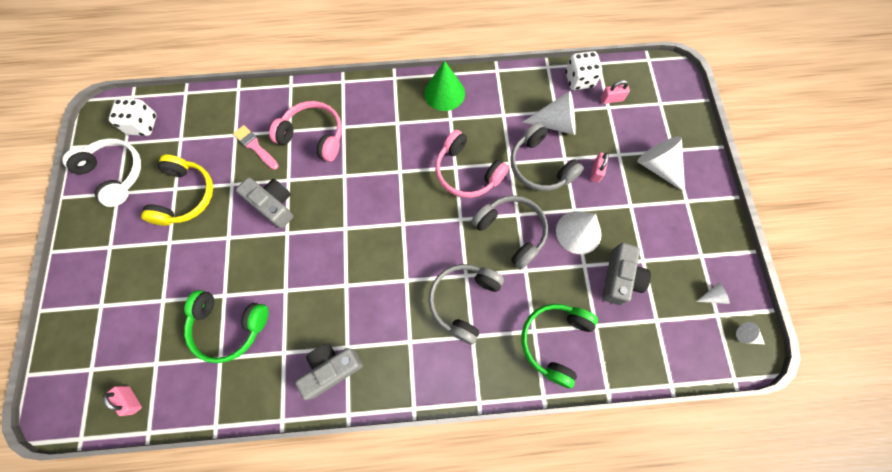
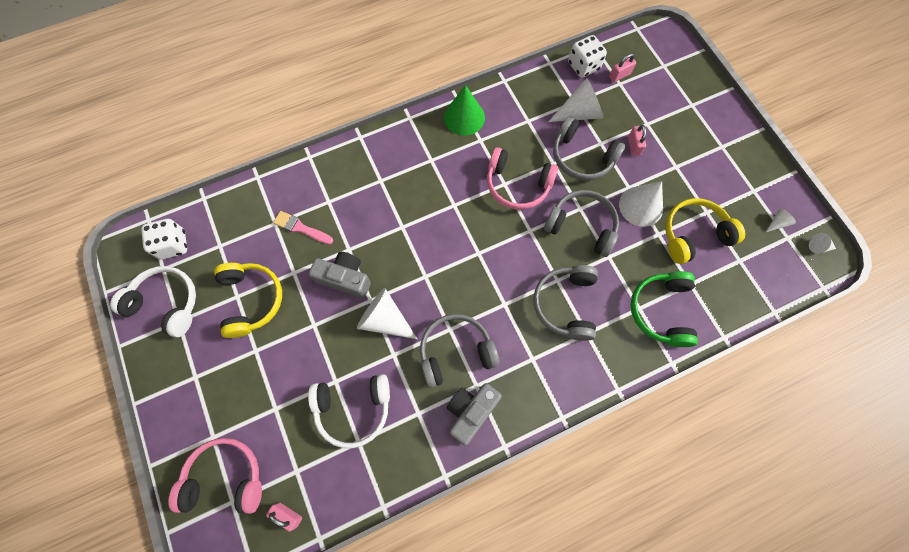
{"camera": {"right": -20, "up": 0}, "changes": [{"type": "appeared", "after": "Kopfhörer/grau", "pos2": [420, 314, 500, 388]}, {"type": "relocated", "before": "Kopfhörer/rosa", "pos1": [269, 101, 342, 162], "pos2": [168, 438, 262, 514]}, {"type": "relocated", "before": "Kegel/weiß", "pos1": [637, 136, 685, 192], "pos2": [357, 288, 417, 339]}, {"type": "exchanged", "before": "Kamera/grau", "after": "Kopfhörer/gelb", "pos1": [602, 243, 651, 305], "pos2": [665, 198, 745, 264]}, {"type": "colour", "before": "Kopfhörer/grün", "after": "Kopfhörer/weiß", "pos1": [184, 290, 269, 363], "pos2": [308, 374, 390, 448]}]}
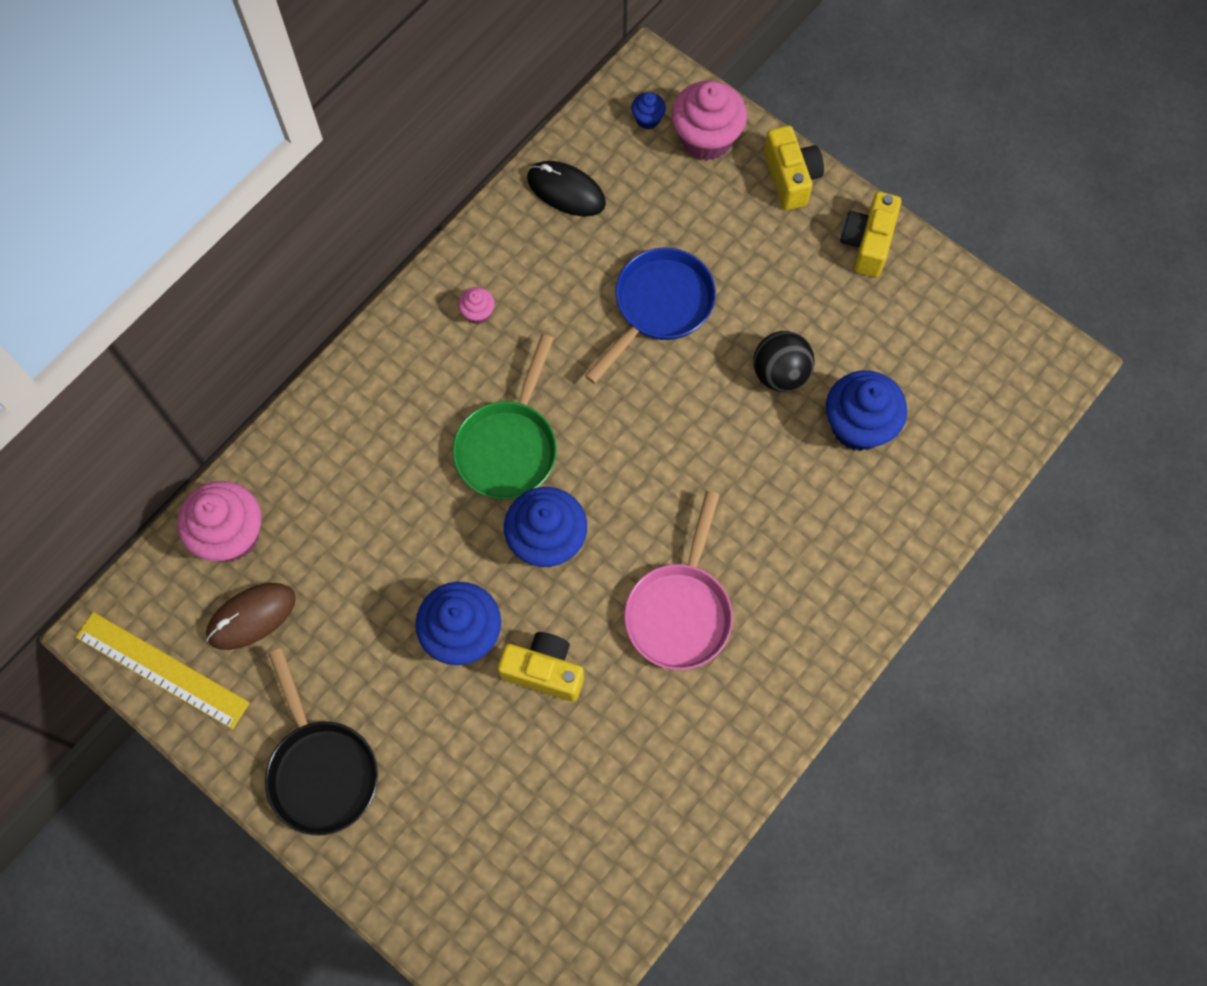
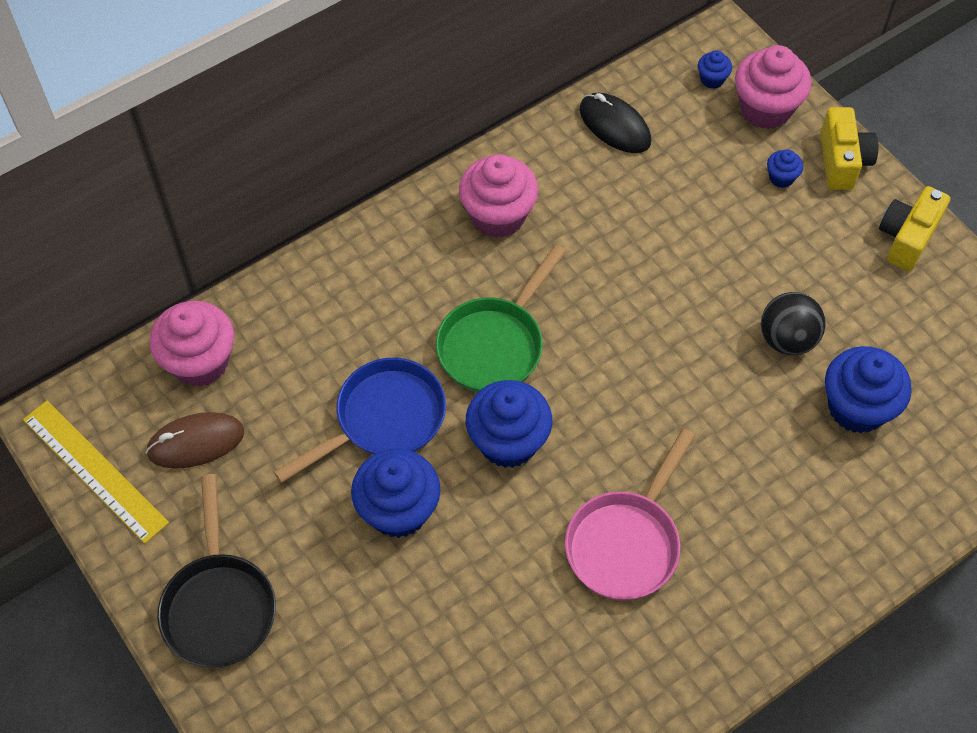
{"camera": {"right": 15, "up": -10}, "changes": [{"type": "missing", "before": "Kamera/gelb", "pos1": [497, 632, 584, 702]}, {"type": "appeared", "after": "Muffin/blau", "pos2": [767, 150, 803, 188]}, {"type": "relocated", "before": "Pfanne/blau", "pos1": [585, 248, 716, 384], "pos2": [274, 358, 446, 483]}, {"type": "size", "before": "Muffin/rosa", "pos1": [458, 287, 495, 324], "pos2": [459, 154, 538, 238], "scale": 2.14}]}
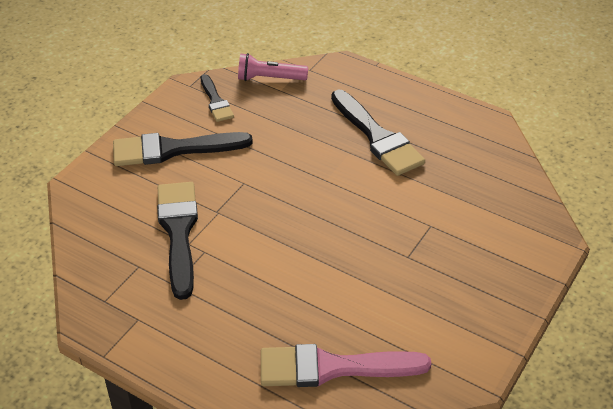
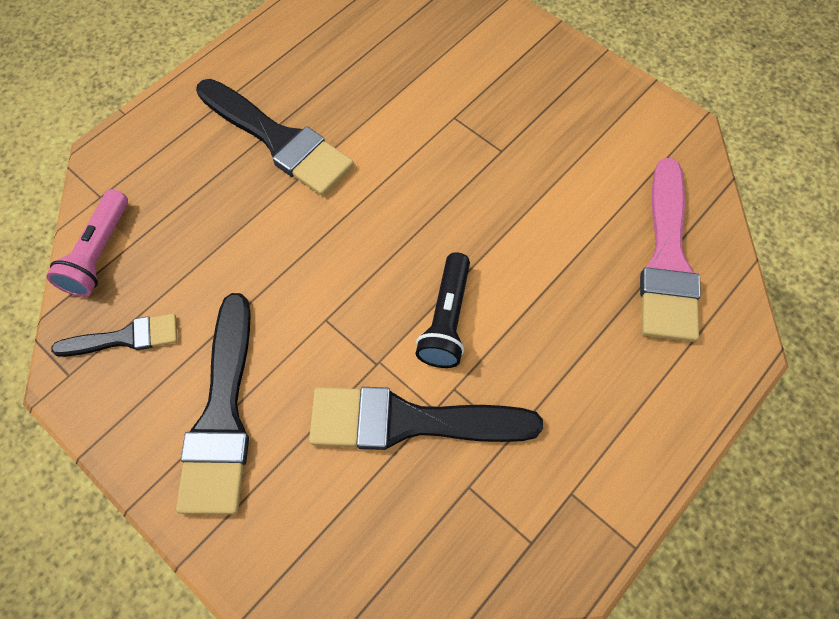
{"camera": {"right": -80, "up": 20}, "changes": [{"type": "appeared", "after": "Taschenlampe/schwarz", "pos2": [415, 252, 470, 368]}, {"type": "spun", "before": "Pinsel/schwarz", "pos1": [331, 90, 425, 176], "pos2": [196, 79, 354, 196], "turn": 60}]}
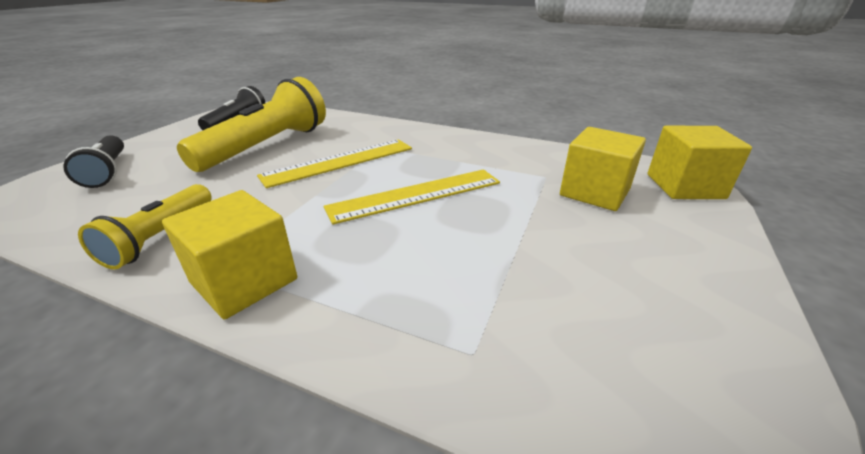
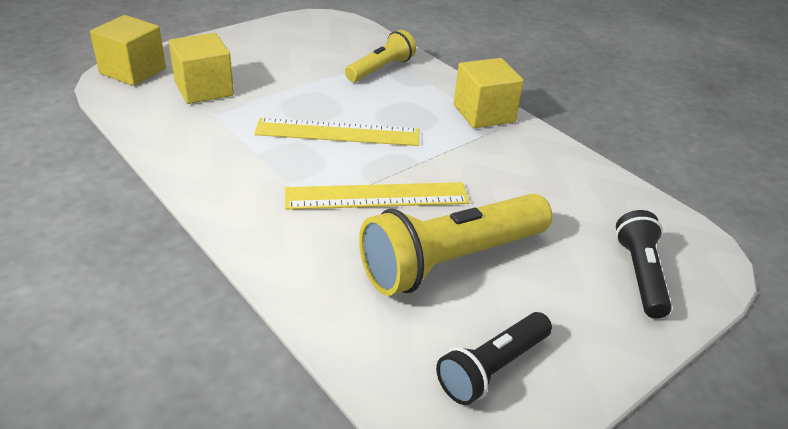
{"camera": {"right": -155, "up": 5}, "changes": [{"type": "relocated", "before": "Taschenlampe/gelb", "pos1": [78, 184, 212, 269], "pos2": [345, 30, 416, 82]}]}
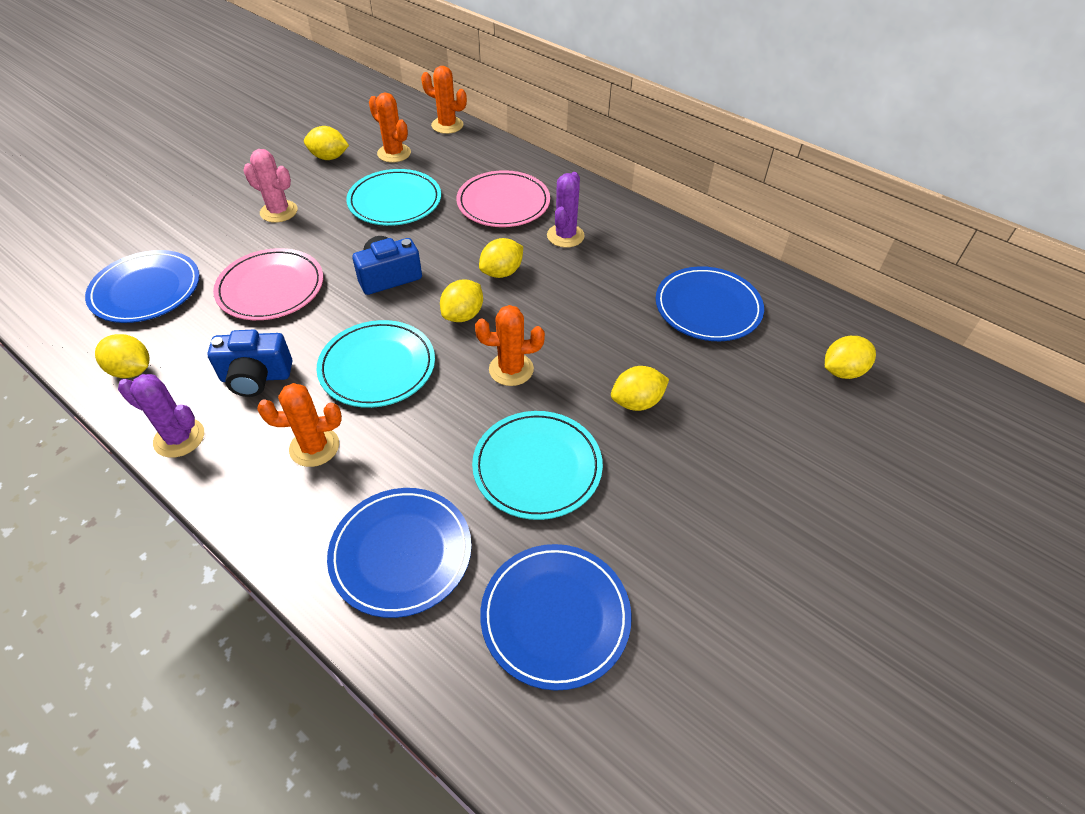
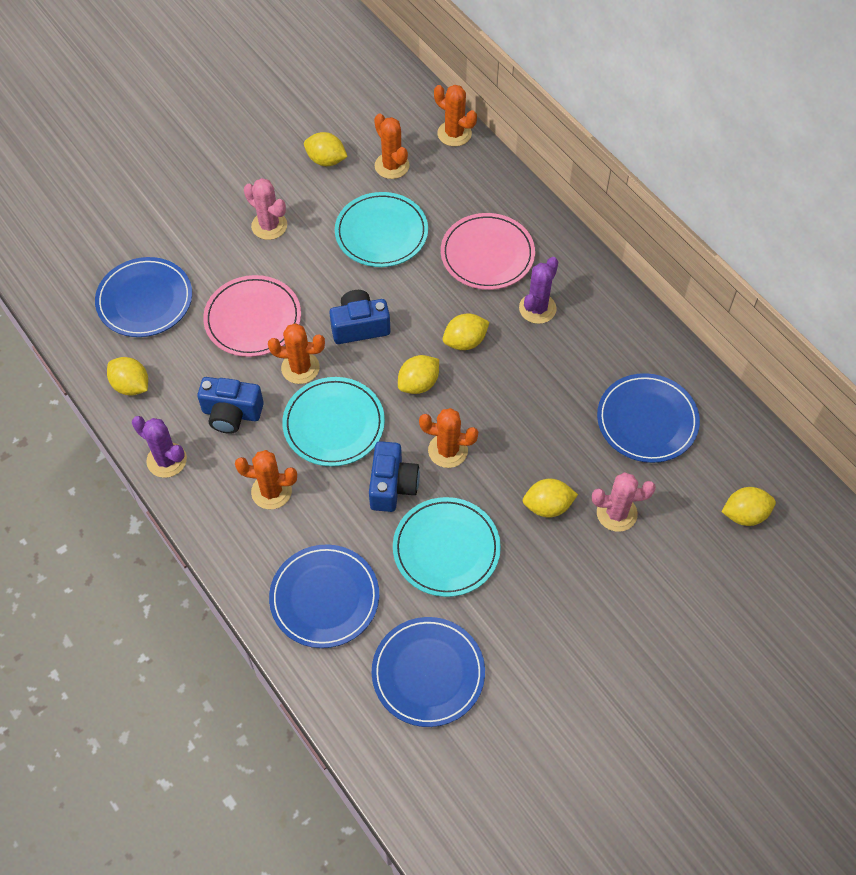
{"camera": {"right": 15, "up": 10}, "changes": [{"type": "appeared", "after": "Kaktus/orange", "pos2": [268, 323, 325, 384]}, {"type": "appeared", "after": "Kamera/blau", "pos2": [369, 441, 420, 512]}, {"type": "appeared", "after": "Kaktus/rosa", "pos2": [592, 472, 656, 532]}]}
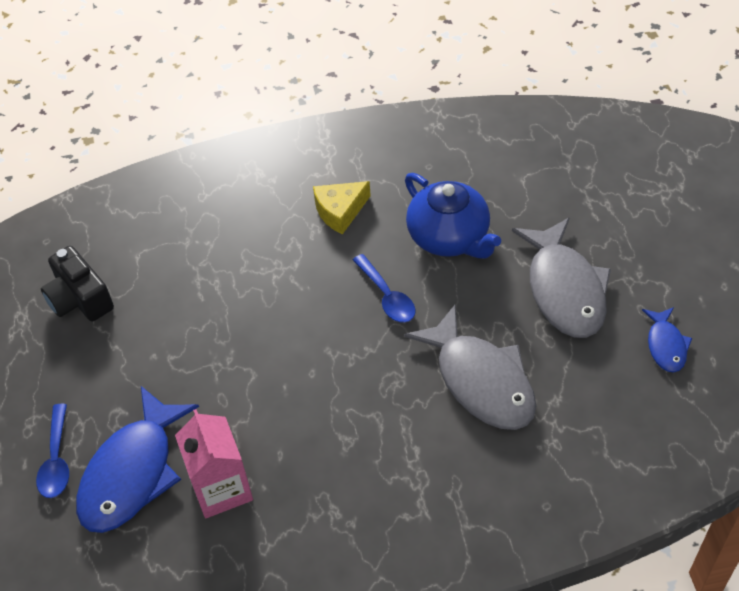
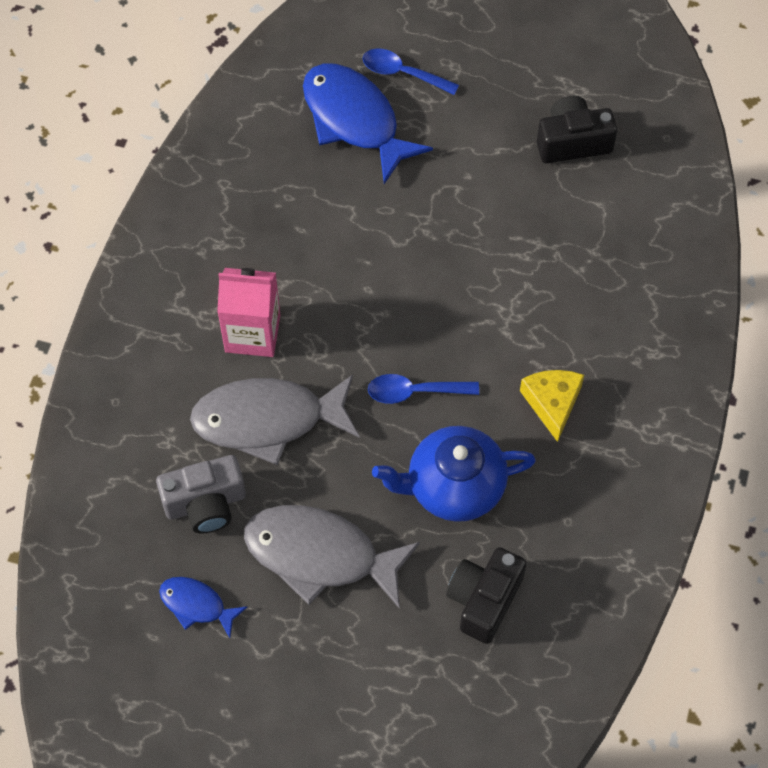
{"camera": {"right": 115, "up": 10}, "changes": [{"type": "appeared", "after": "Kamera/grau", "pos2": [156, 455, 246, 533]}, {"type": "appeared", "after": "Kamera/schwarz", "pos2": [446, 547, 527, 644]}, {"type": "relocated", "before": "Getränkekarton/rosa", "pos1": [175, 409, 253, 518], "pos2": [217, 268, 280, 357]}]}
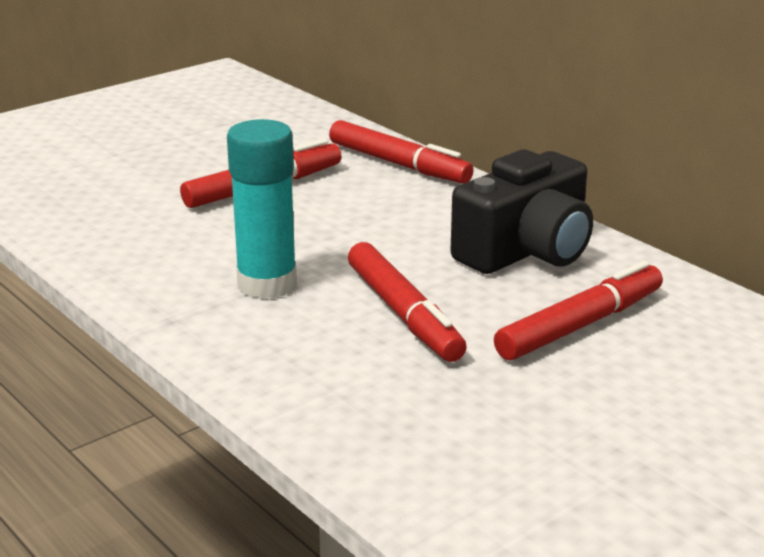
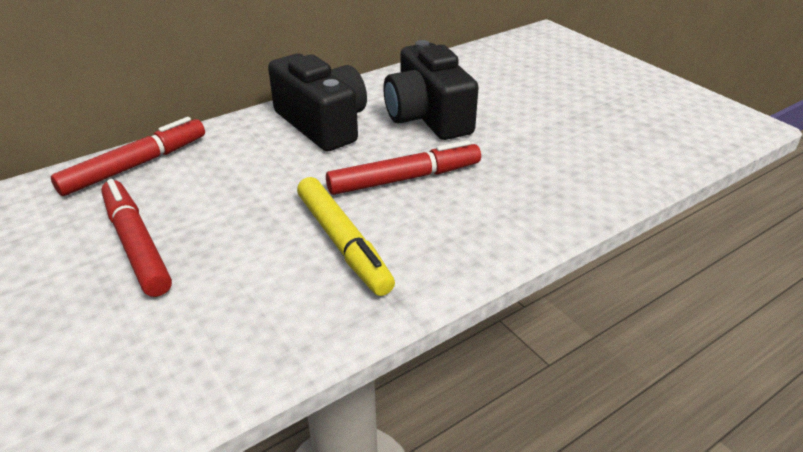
{"camera": {"right": -85, "up": 10}, "changes": [{"type": "exchanged", "before": "Klebestift/türkis", "after": "Filzstift/gelb", "pos1": [227, 119, 297, 299], "pos2": [297, 177, 395, 296]}, {"type": "exchanged", "before": "Filzstift/rot", "after": "Kamera/schwarz", "pos1": [494, 261, 663, 360], "pos2": [383, 40, 479, 140]}]}
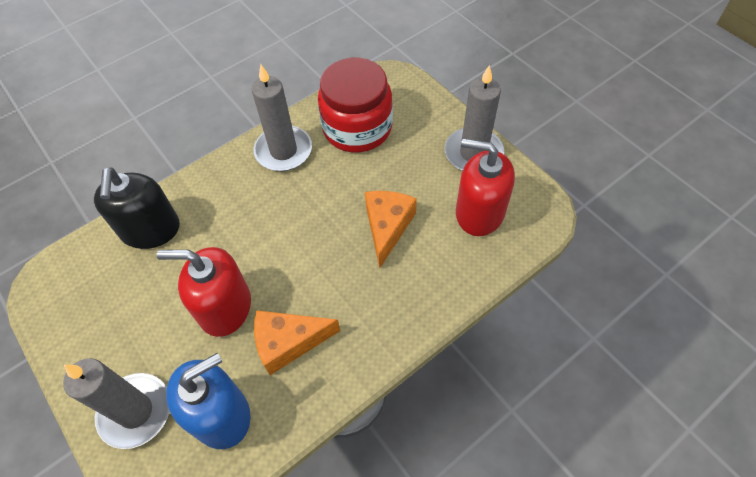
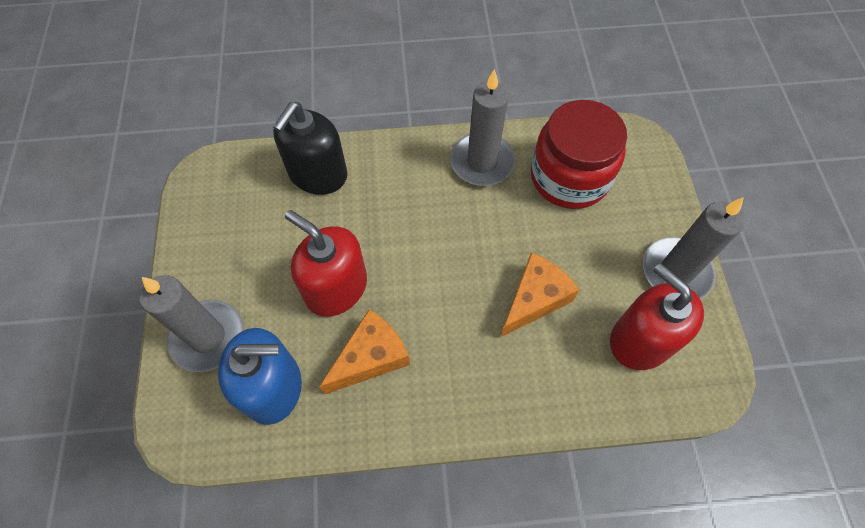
{"camera": {"right": 30, "up": 5}, "changes": [{"type": "spun", "before": "Käse/orange", "pos1": [254, 310, 340, 375], "pos2": [319, 310, 410, 394], "turn": 120}]}
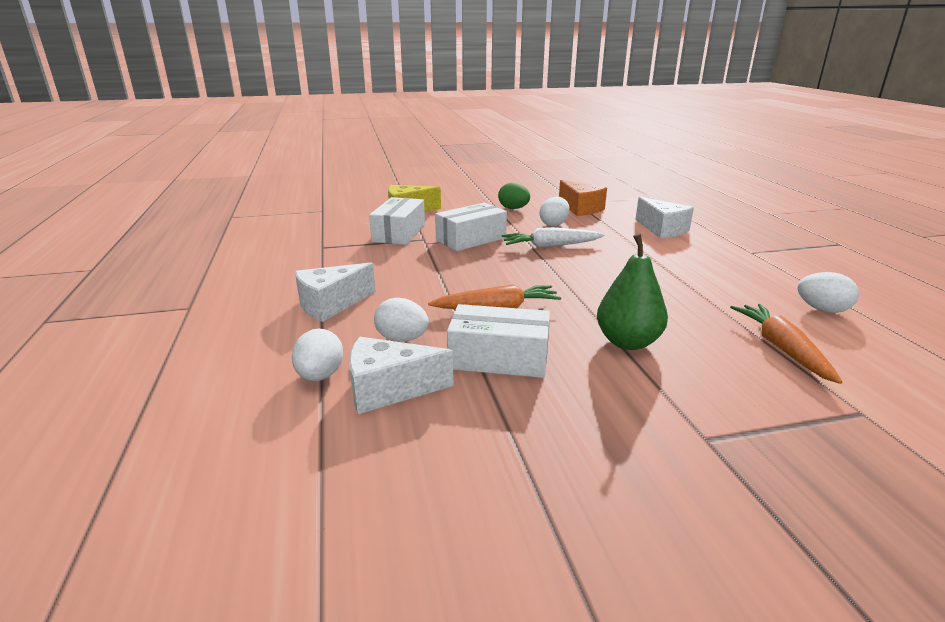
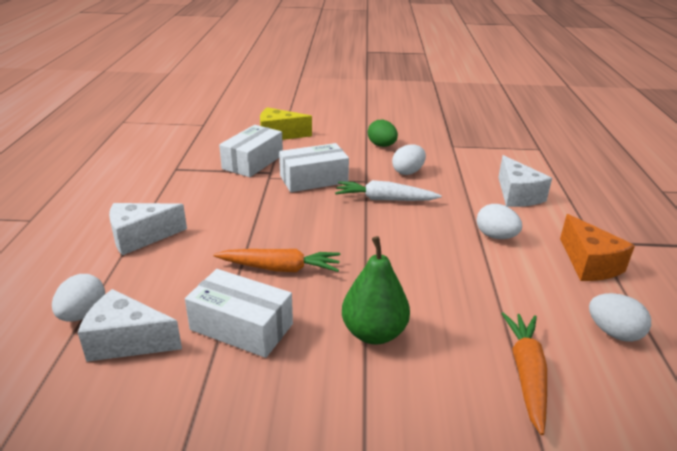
{"camera": {"right": 15, "up": 5}, "changes": [{"type": "relocated", "before": "Ei/weiß", "pos1": [374, 298, 429, 342], "pos2": [477, 204, 522, 239]}, {"type": "relocated", "before": "Käse/orange", "pos1": [559, 180, 607, 216], "pos2": [560, 214, 635, 281]}]}
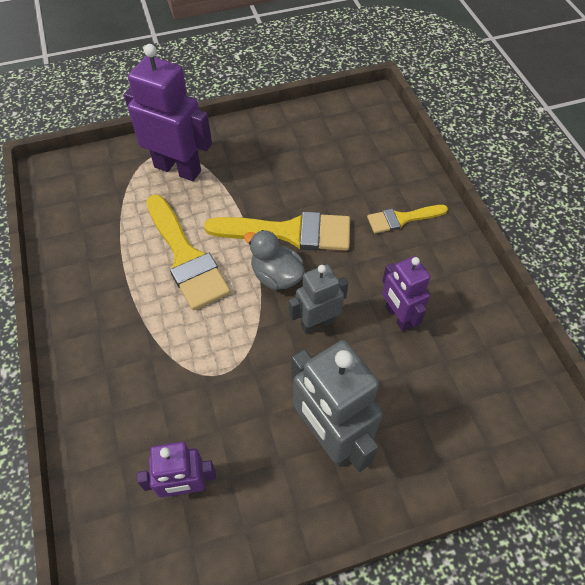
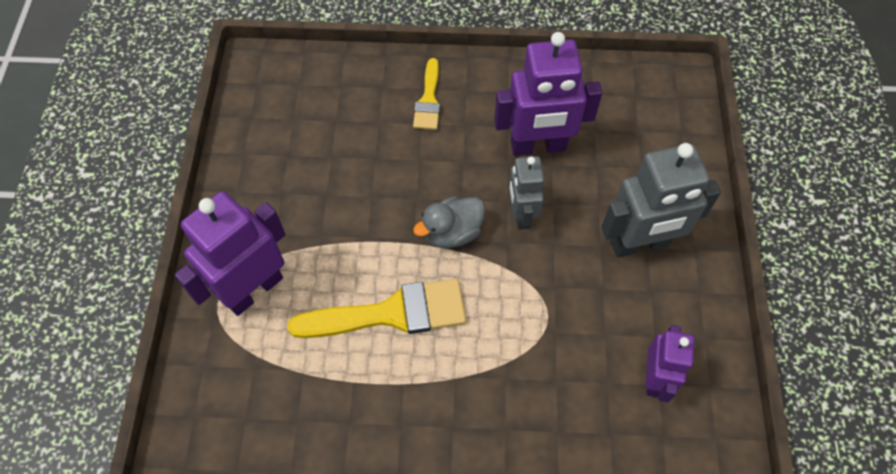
{"camera": {"right": -70, "up": 5}, "changes": [{"type": "missing", "before": "Pinsel/gelb", "pos1": [204, 211, 350, 251]}, {"type": "size", "before": "Roboter/lila", "pos1": [382, 256, 430, 331], "pos2": [494, 32, 602, 156], "scale": 1.65}]}
